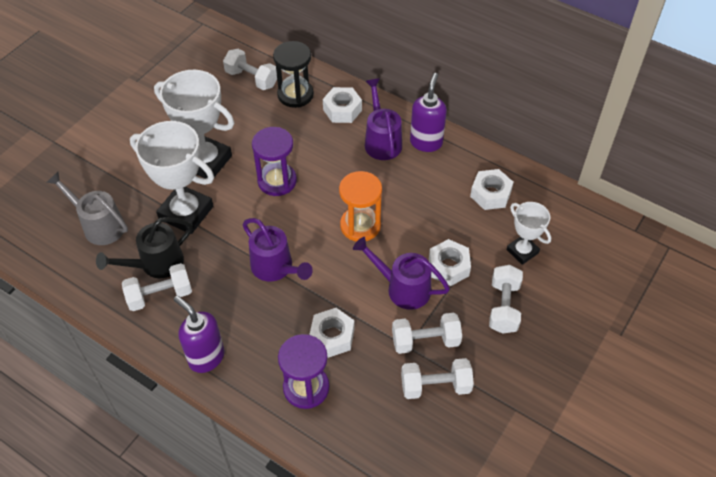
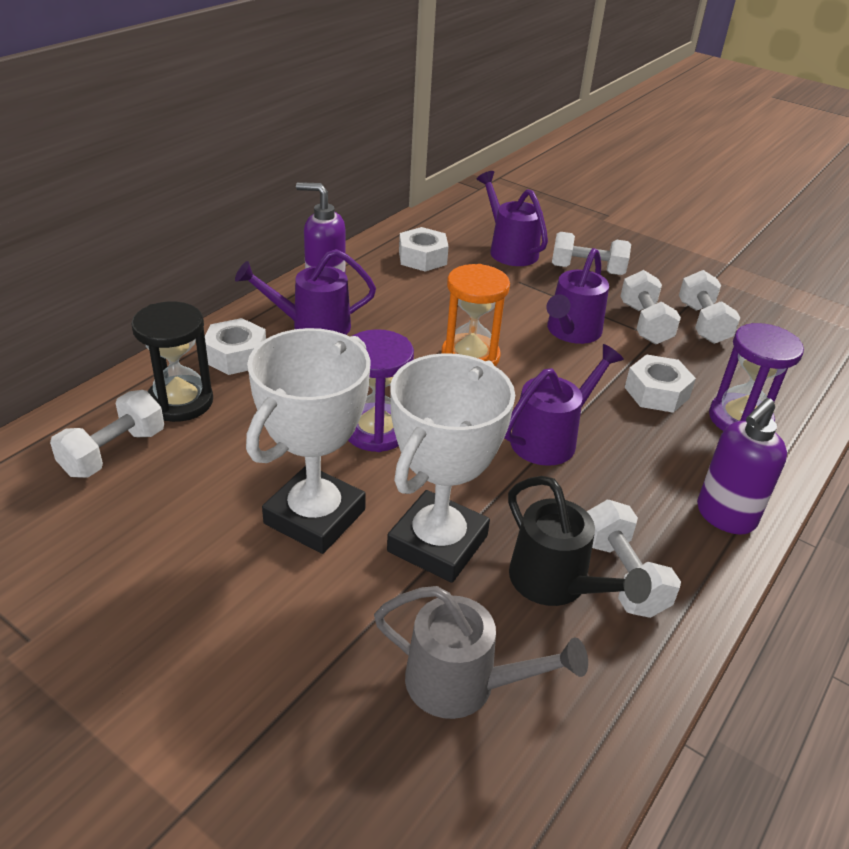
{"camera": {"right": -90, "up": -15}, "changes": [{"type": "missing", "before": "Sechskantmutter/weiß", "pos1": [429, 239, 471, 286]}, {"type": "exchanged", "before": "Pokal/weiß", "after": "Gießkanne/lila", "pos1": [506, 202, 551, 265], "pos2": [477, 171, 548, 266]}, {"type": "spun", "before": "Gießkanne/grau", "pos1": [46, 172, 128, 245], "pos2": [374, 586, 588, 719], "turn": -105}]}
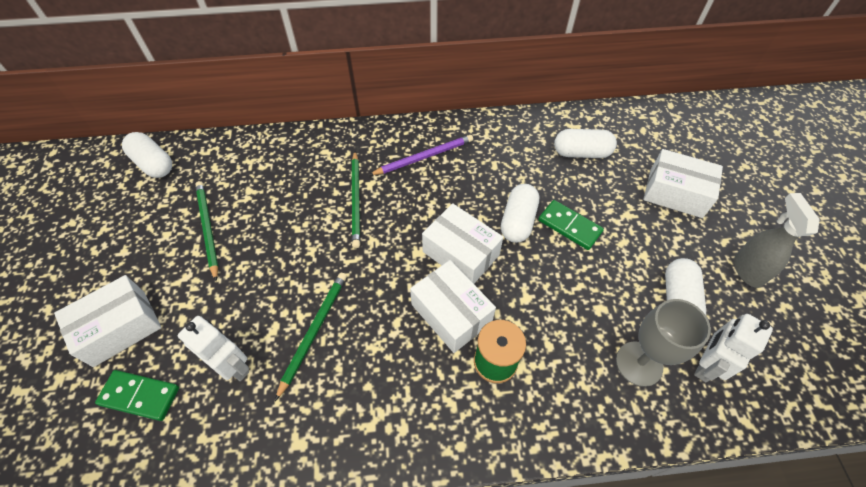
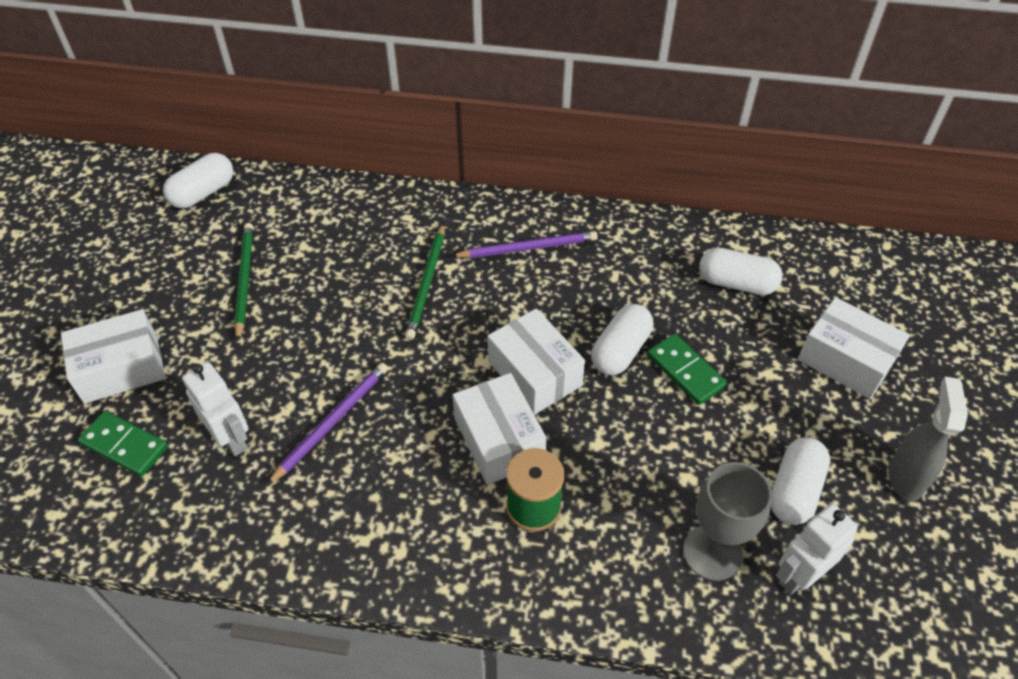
{"camera": {"right": 15, "up": -5}, "changes": [{"type": "colour", "before": "Bleistift/grün", "after": "Bleistift/lila", "pos1": [275, 273, 347, 401], "pos2": [267, 363, 388, 485]}, {"type": "spun", "before": "Kapsel/weiß", "pos1": [122, 132, 172, 178], "pos2": [163, 153, 233, 209], "turn": 75}]}
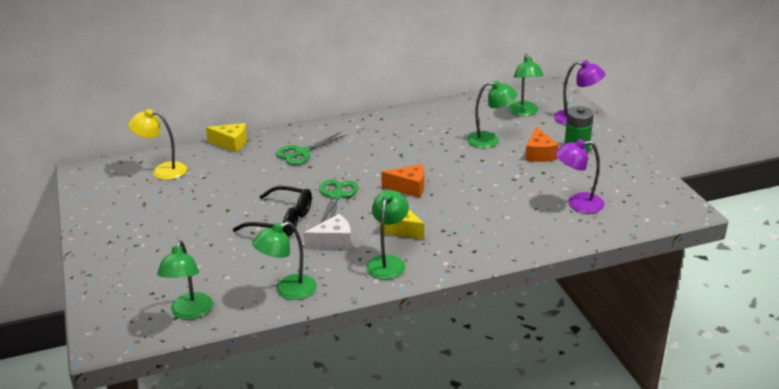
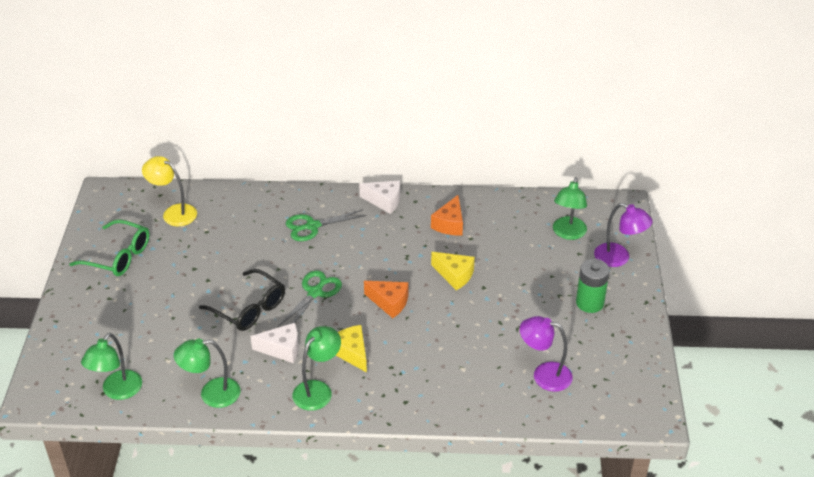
{"camera": {"right": 20, "up": 10}, "changes": [{"type": "missing", "before": "Lampe/grün", "pos1": [467, 80, 517, 148]}, {"type": "appeared", "after": "Brille/grün", "pos2": [69, 219, 150, 276]}, {"type": "appeared", "after": "Käse/weiß", "pos2": [359, 181, 400, 214]}, {"type": "relocated", "before": "Käse/gelb", "pos1": [206, 123, 247, 153], "pos2": [431, 252, 475, 290]}, {"type": "relocated", "before": "Käse/orange", "pos1": [525, 127, 559, 162], "pos2": [431, 195, 463, 235]}]}
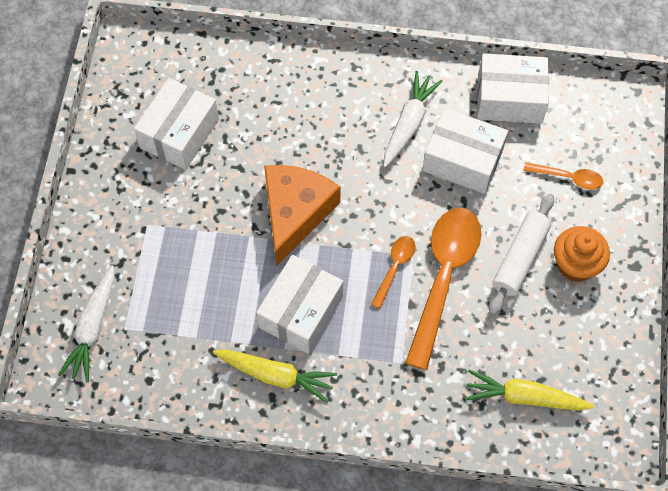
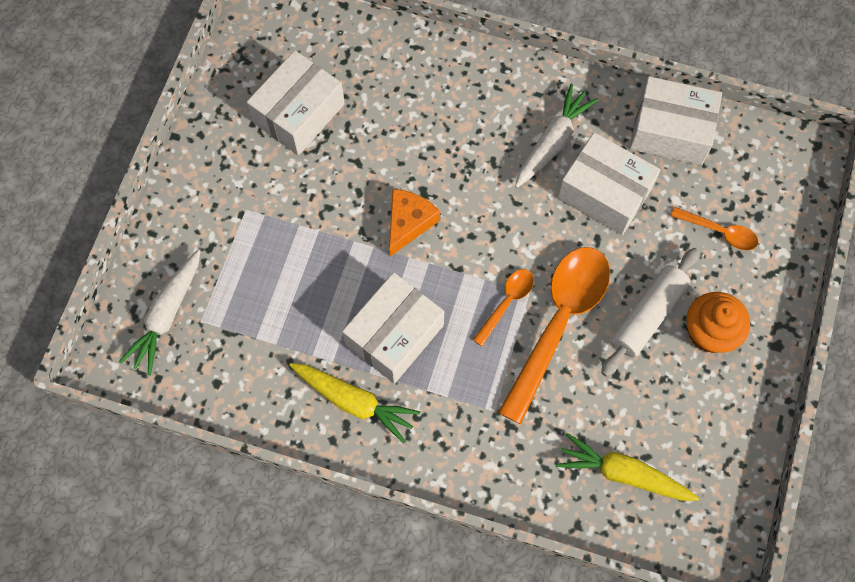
{"camera": {"right": 10, "up": 5}, "changes": [{"type": "size", "before": "Käse/orange", "pos1": [264, 165, 340, 266], "pos2": [389, 189, 440, 257], "scale": 0.6}]}
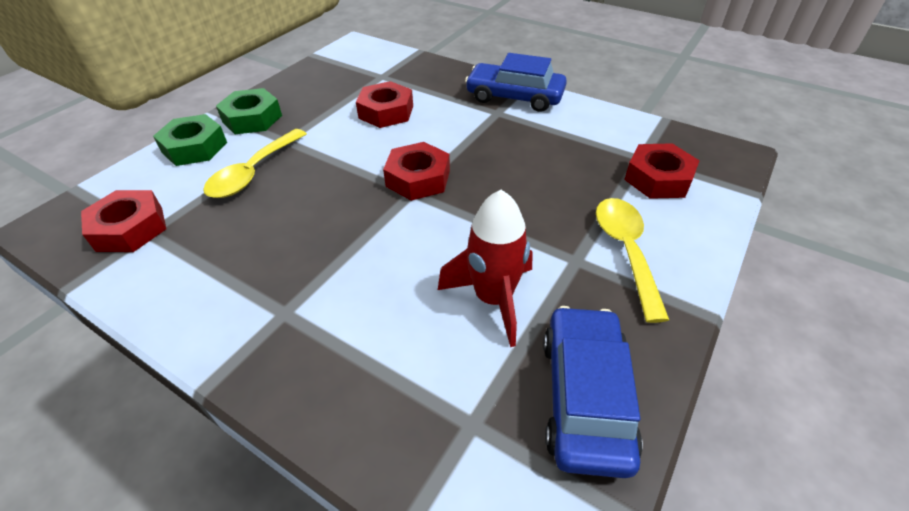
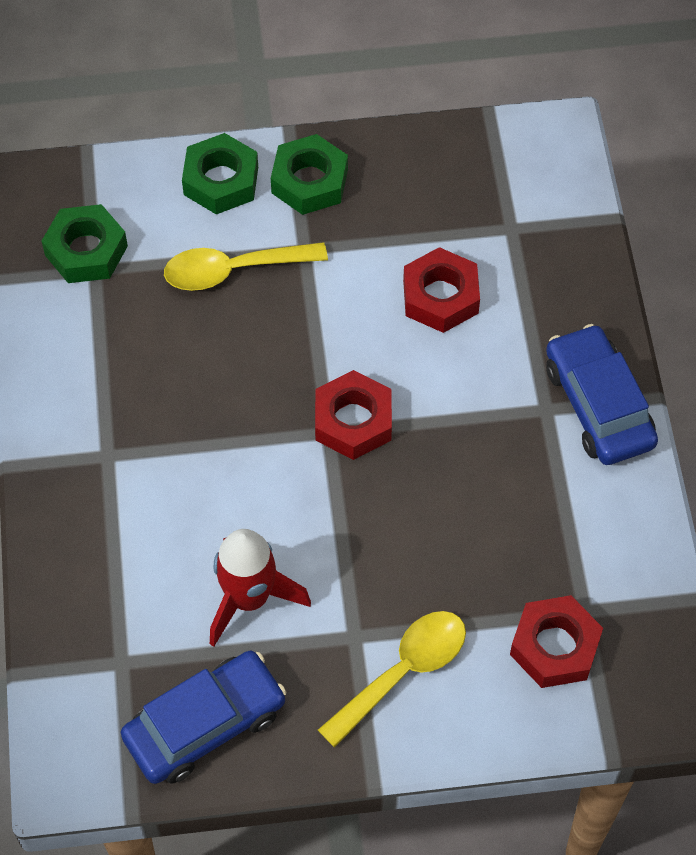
{"camera": {"right": 50, "up": 15}, "changes": [{"type": "colour", "before": "Sechskantmutter/rot", "after": "Sechskantmutter/grün", "pos1": [81, 190, 166, 252], "pos2": [41, 204, 128, 283]}]}
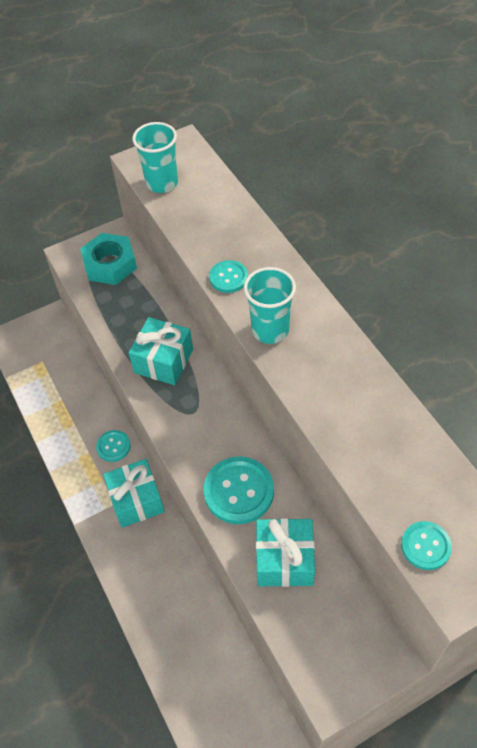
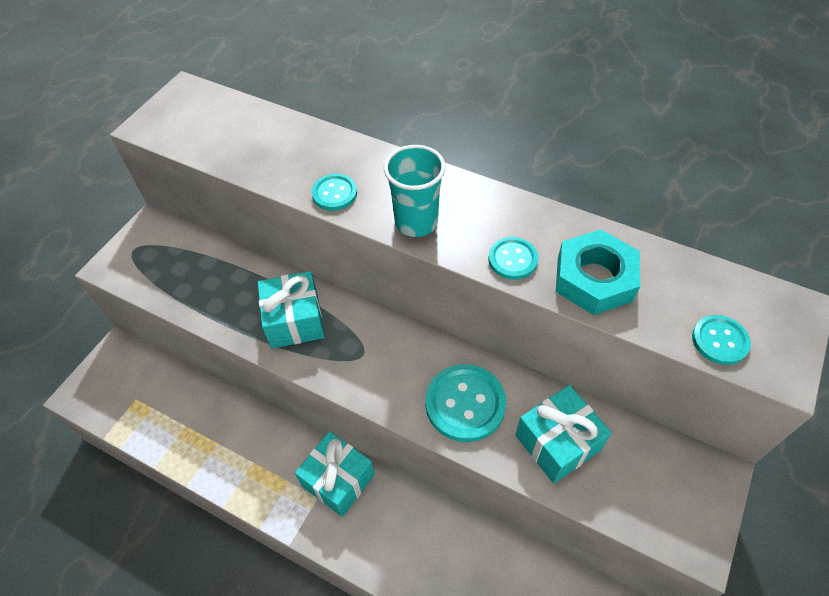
{"camera": {"right": -35, "up": 0}, "changes": [{"type": "missing", "before": "Becher/türkis", "pos1": [132, 122, 178, 193]}, {"type": "relocated", "before": "Sechskantmutter/türkis", "pos1": [80, 233, 137, 285], "pos2": [556, 230, 640, 315]}, {"type": "relocated", "before": "Knopf/türkis", "pos1": [96, 430, 131, 462], "pos2": [488, 237, 538, 280]}]}
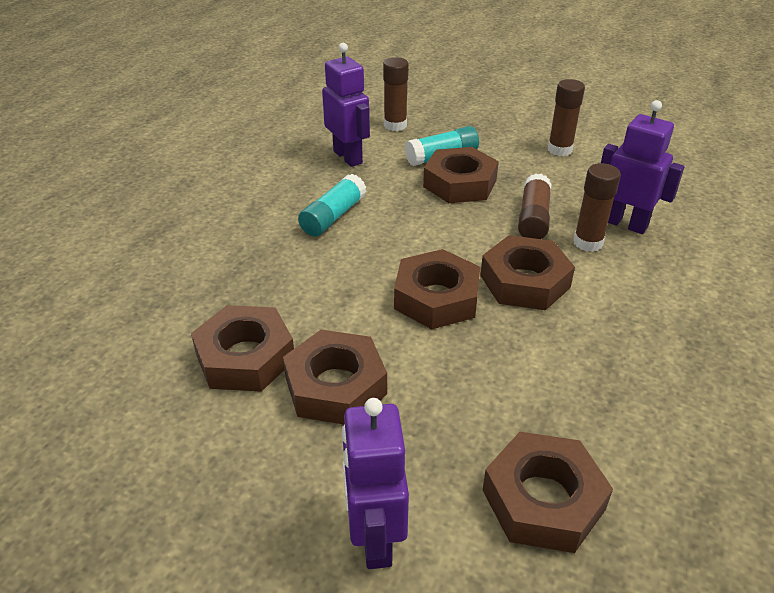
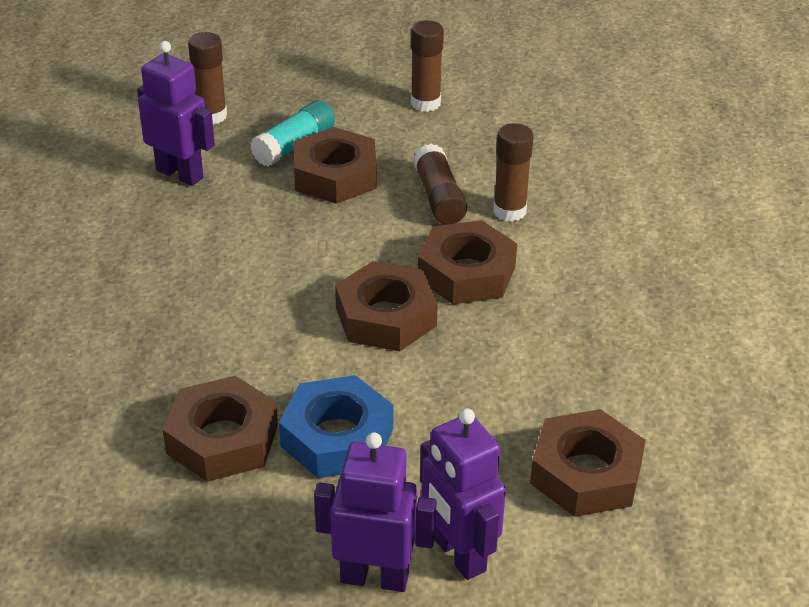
{"camera": {"right": -25, "up": 0}, "changes": [{"type": "missing", "before": "Klebestift/türkis", "pos1": [298, 174, 367, 236]}, {"type": "relocated", "before": "Roboter/lila", "pos1": [601, 100, 684, 234], "pos2": [314, 433, 437, 592]}, {"type": "colour", "before": "Sechskantmutter/braun", "after": "Sechskantmutter/blau", "pos1": [283, 330, 387, 425], "pos2": [279, 375, 394, 478]}]}
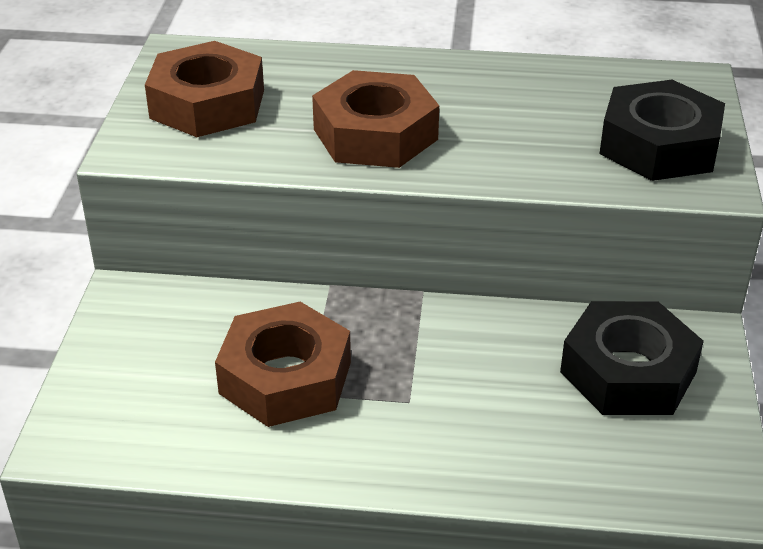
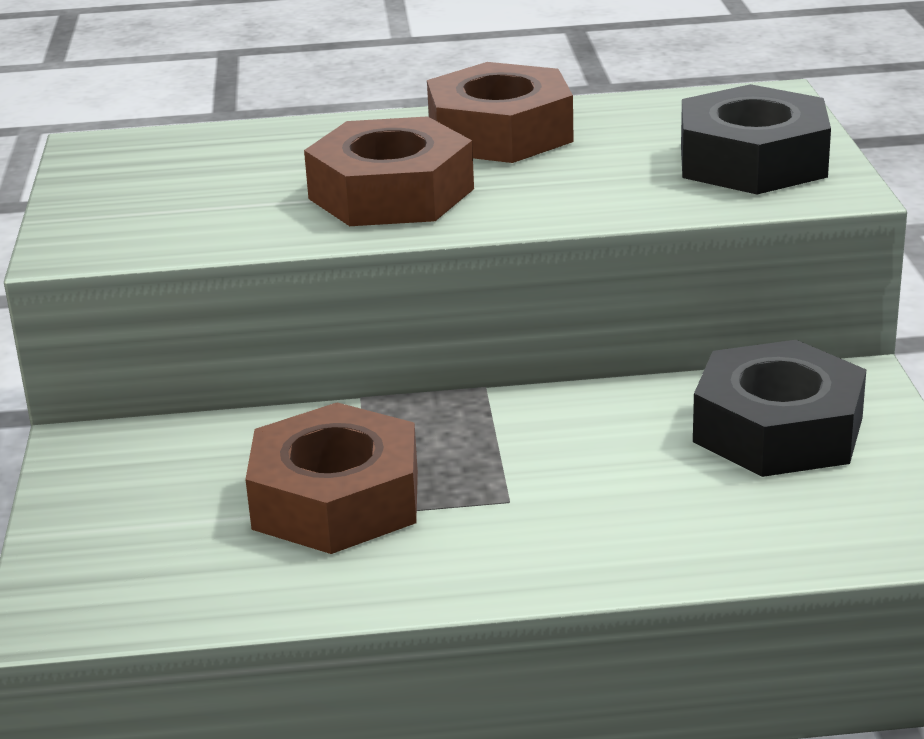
{"camera": {"right": -10, "up": -10}, "changes": [{"type": "relocated", "before": "Sechskantmutter/braun", "pos1": [145, 41, 264, 137], "pos2": [427, 62, 574, 163]}]}
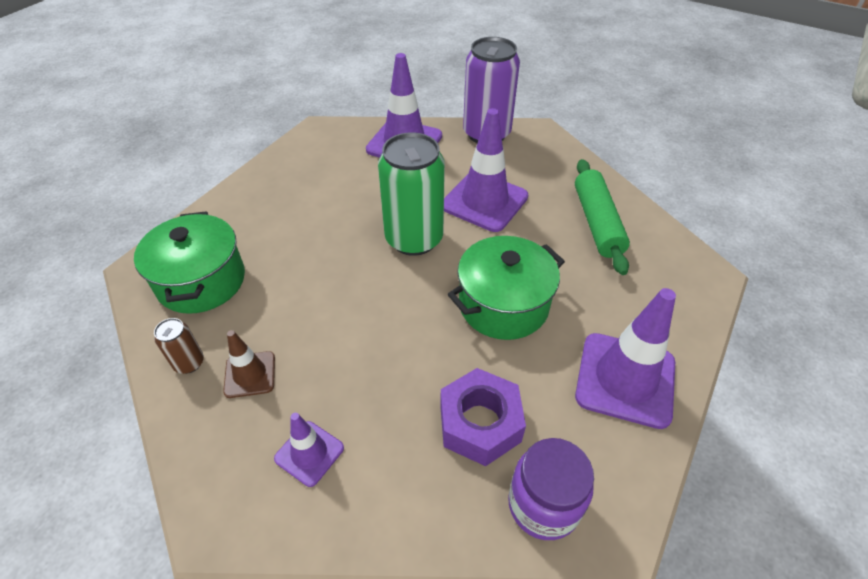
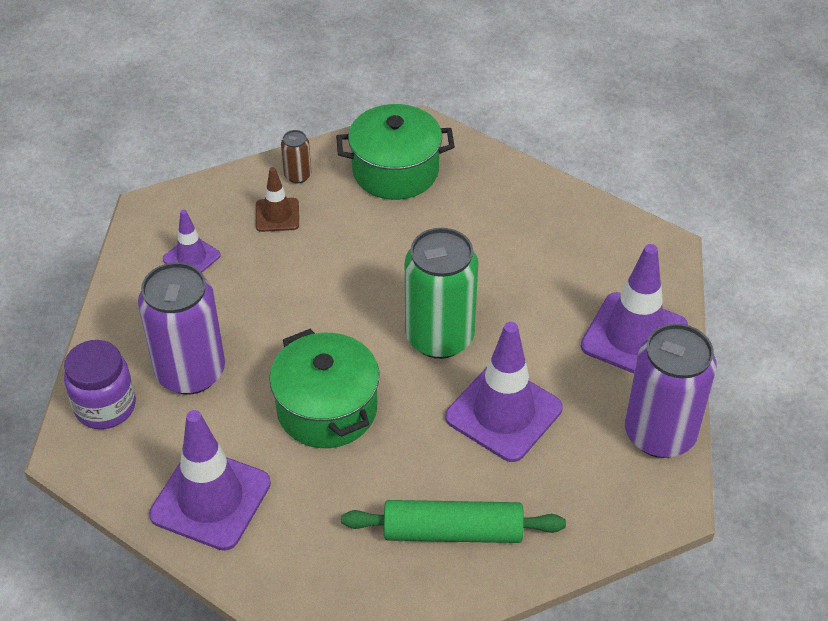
{"camera": {"right": 95, "up": 0}, "changes": [{"type": "exchanged", "before": "Sechskantmutter/lila", "after": "Dose/lila", "pos1": [440, 368, 526, 466], "pos2": [138, 262, 225, 394]}]}
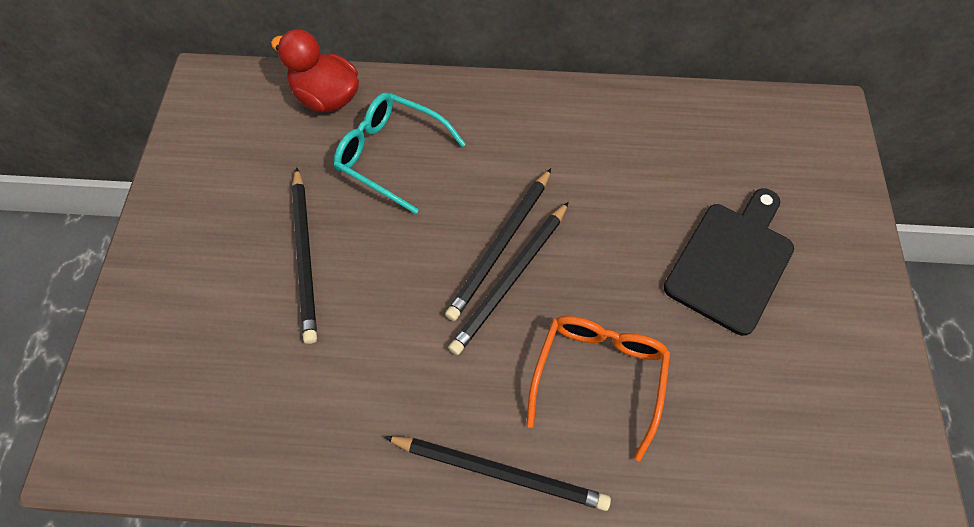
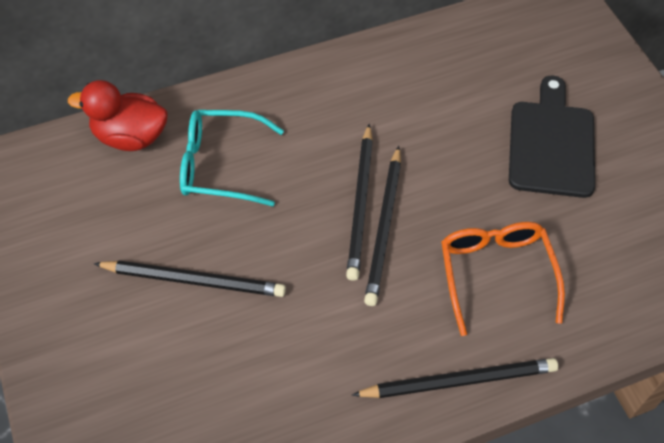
{"camera": {"right": -25, "up": -5}, "changes": [{"type": "spun", "before": "Bleistift/schwarz", "pos1": [292, 167, 317, 344], "pos2": [94, 260, 286, 297], "turn": -45}]}
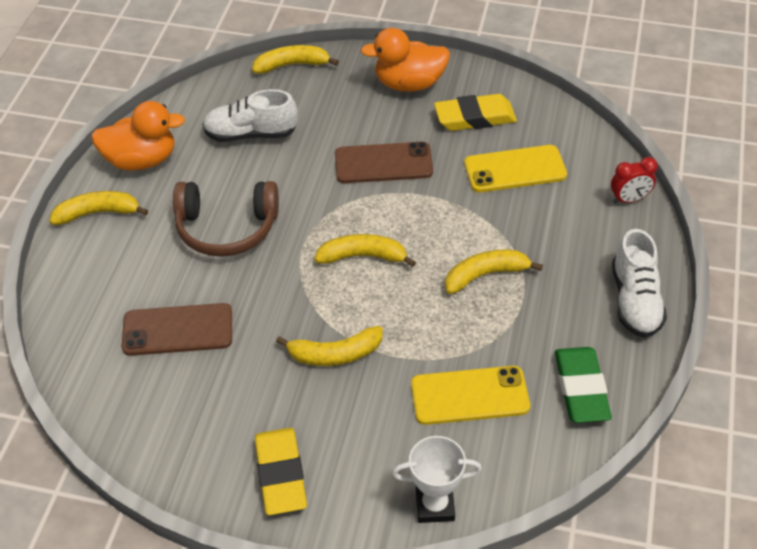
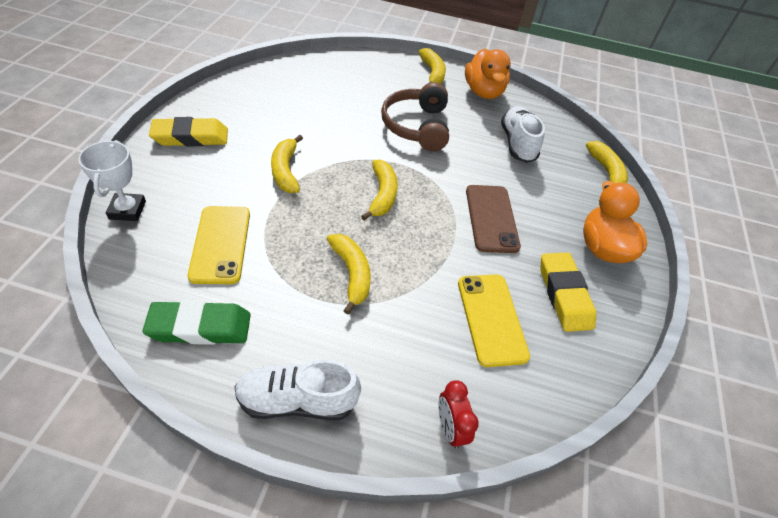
{"camera": {"right": 85, "up": 0}, "changes": [{"type": "missing", "before": "Handy/braun", "pos1": [122, 303, 232, 356]}]}
